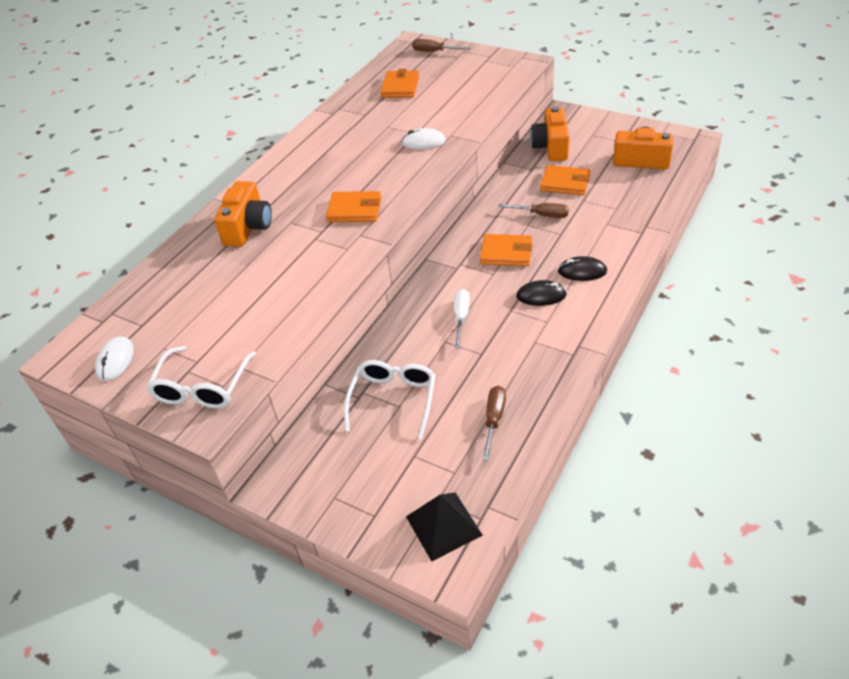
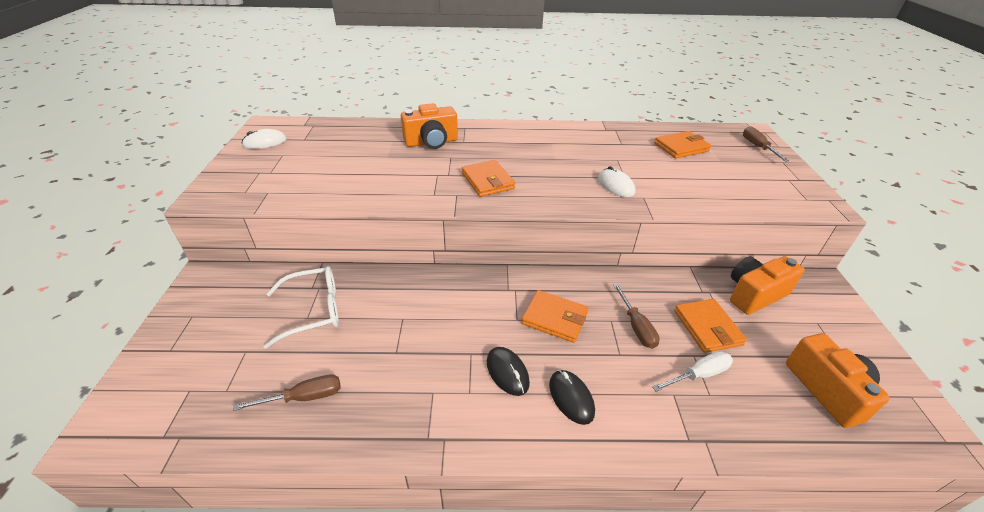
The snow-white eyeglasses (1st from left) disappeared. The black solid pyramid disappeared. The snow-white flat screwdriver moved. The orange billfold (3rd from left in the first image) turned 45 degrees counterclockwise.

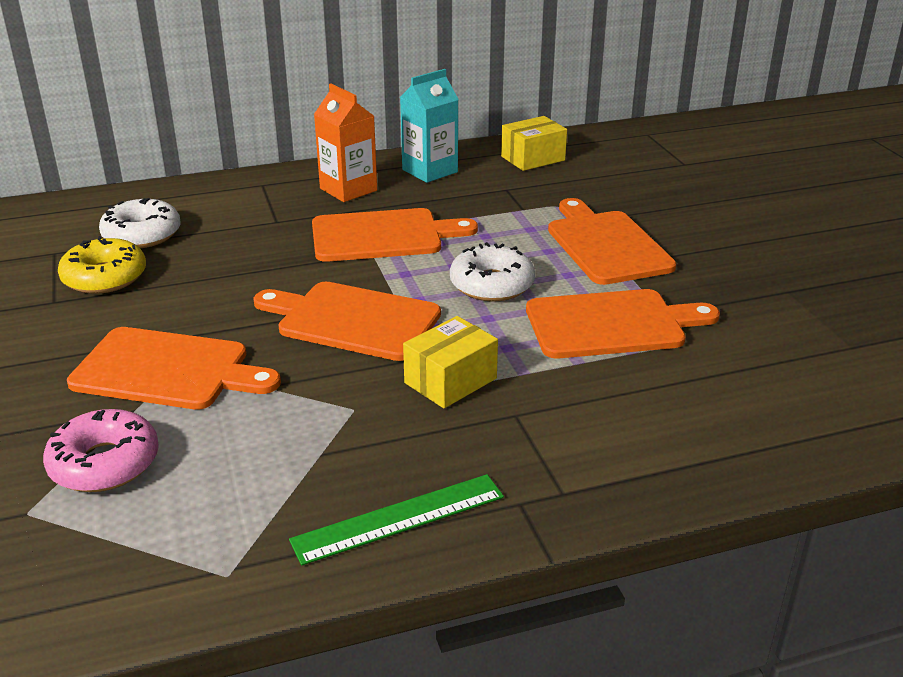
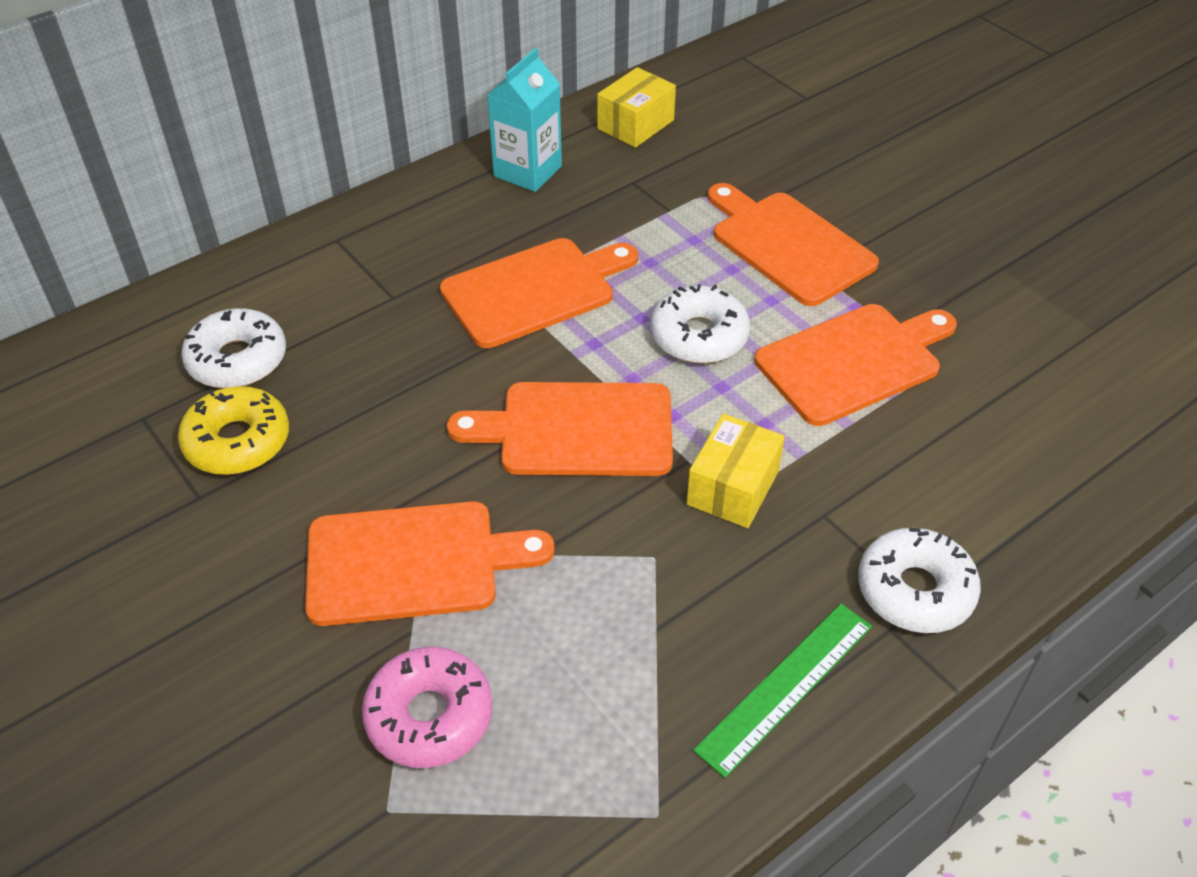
The orange carton disappeared. The snow-white doughnut (3rd from left) appeared.

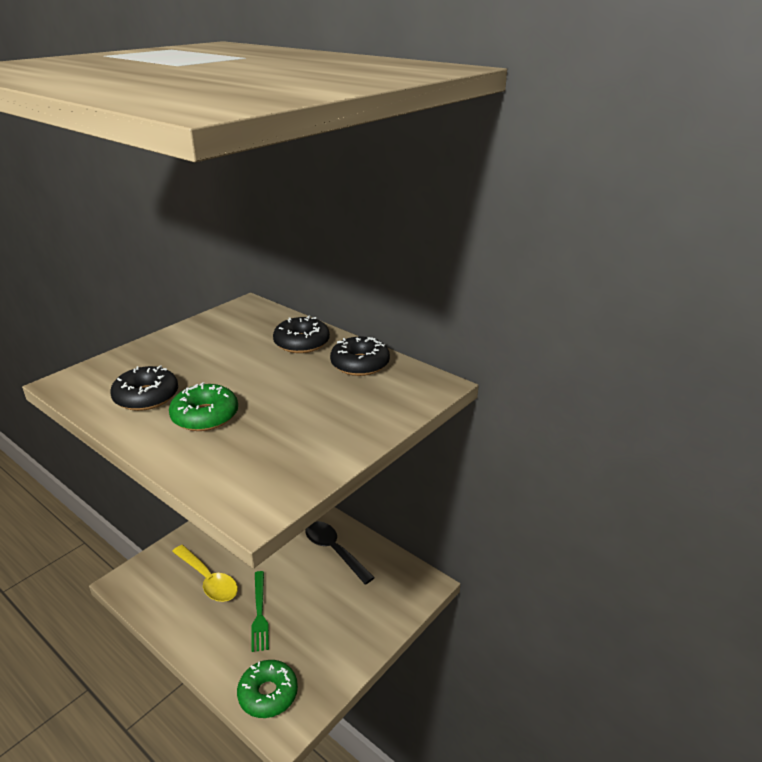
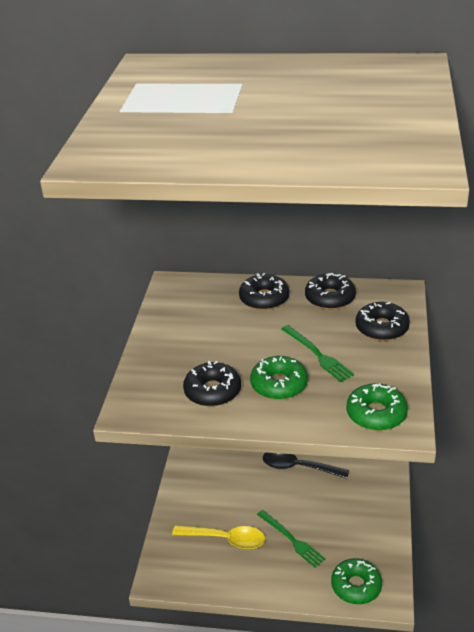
The emerald table fork (2nd from left) appeared. The emerald doughnut (3rd from left) appeared. The black doughnut (4th from left) appeared.

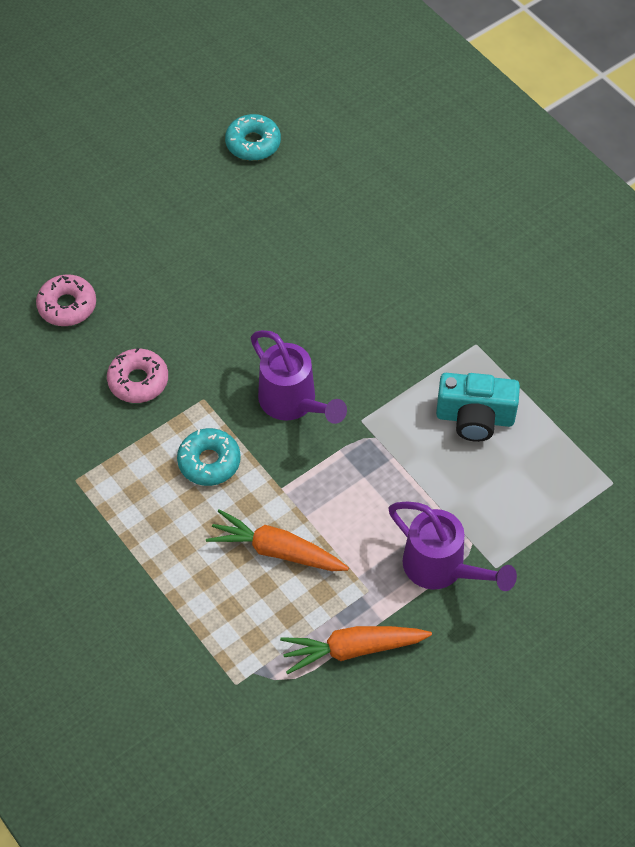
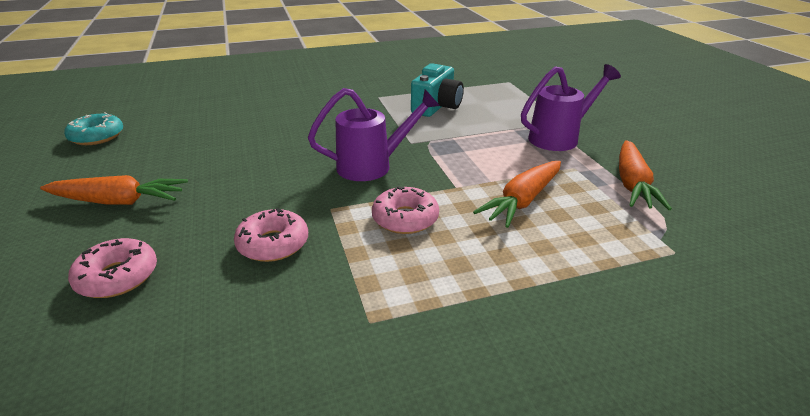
The aqua doughnut (1st from left) became the rose-pink doughnut (3rd from left). The orange toy carrot (1st from left) appeared.

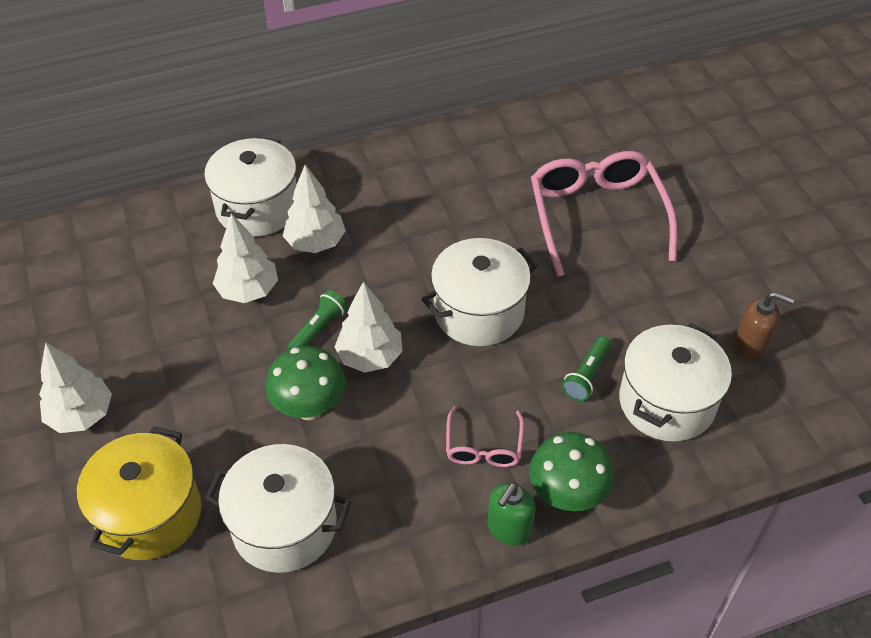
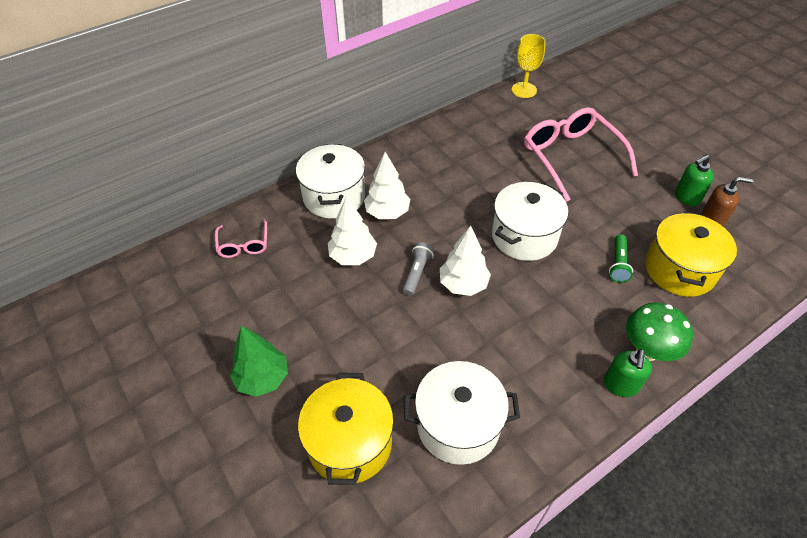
The snow-white toy tree (1st from left) became the emerald toy tree. The emerald fungus (1st from left) disappeared. The emerald flashlight (1st from left) became the grey flashlight. The rose-pink eyeglasses (1st from left) moved. The snow-white cooking pot (4th from left) became the golden cooking pot (2nd from left). The golden goblet appeared. The emerald soap pump (2nd from left) appeared.

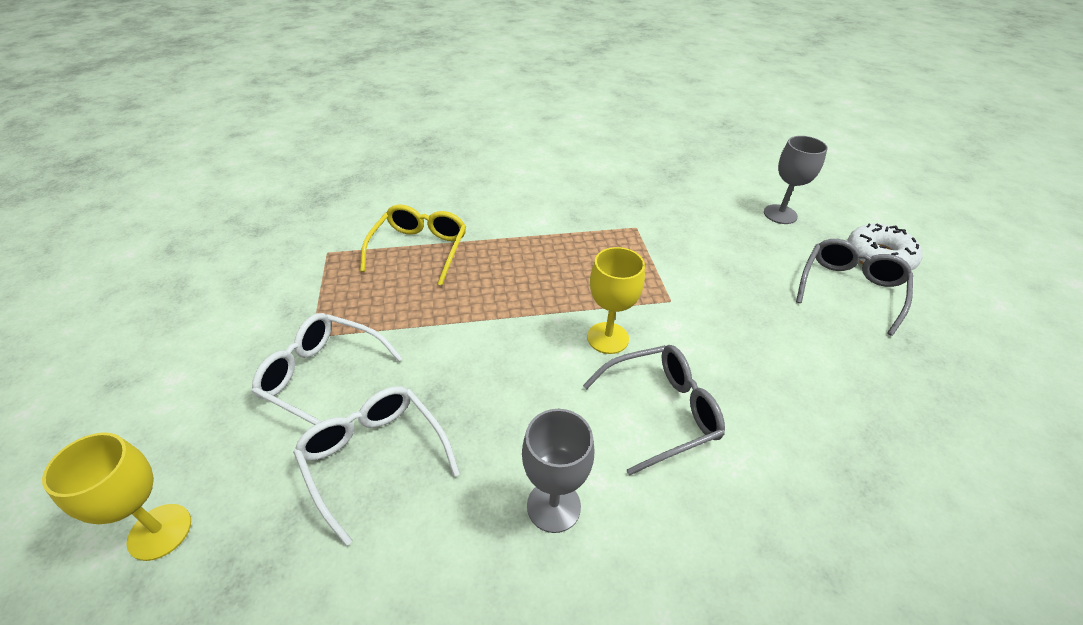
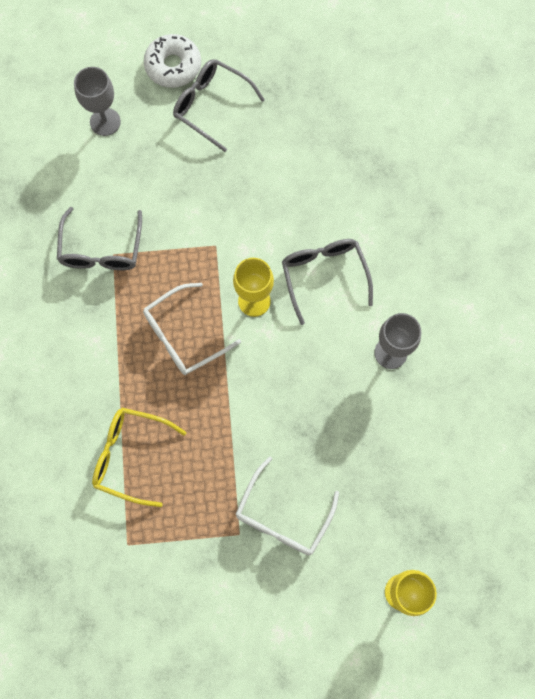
The snow-white eyeglasses (2nd from left in the first image) moved. The grey eyeglasses (1st from left) appeared.

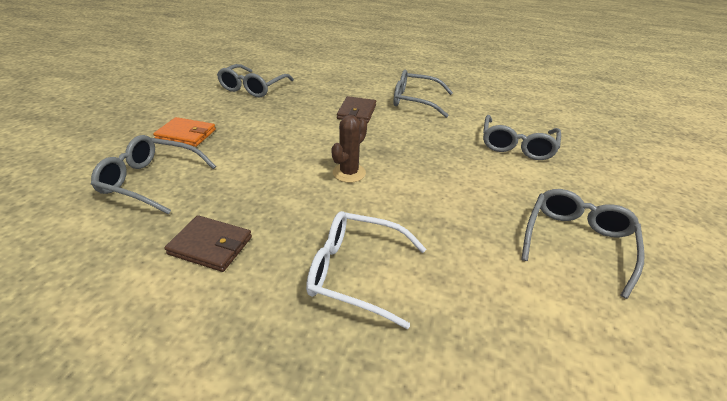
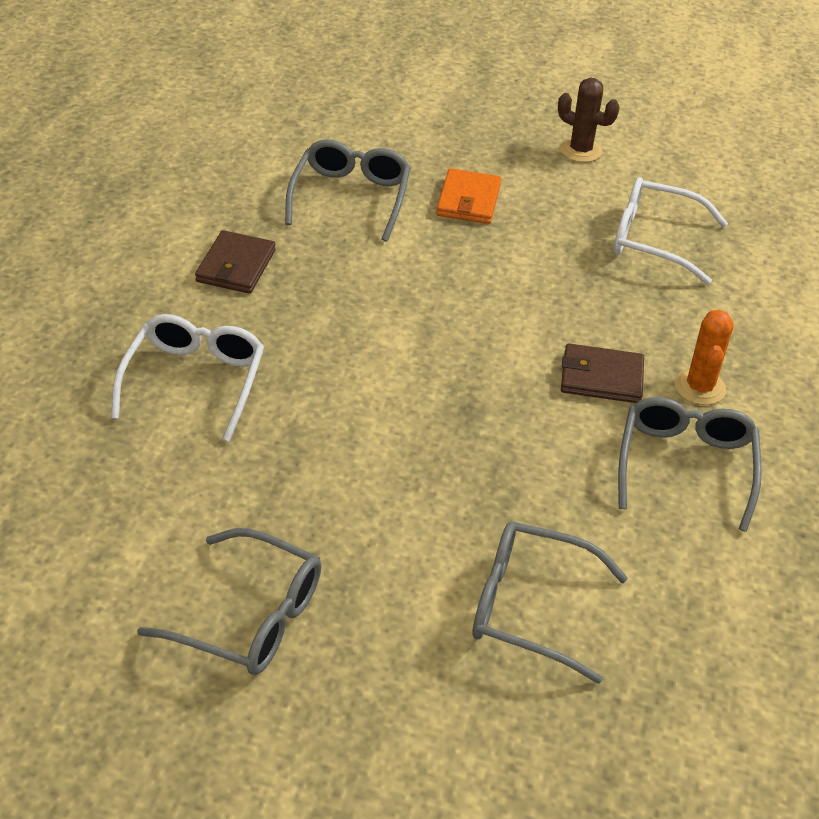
The grey eyeglasses (2nd from left) became the snow-white eyeglasses (2nd from left). The russet cactus moved. The orange cactus appeared.

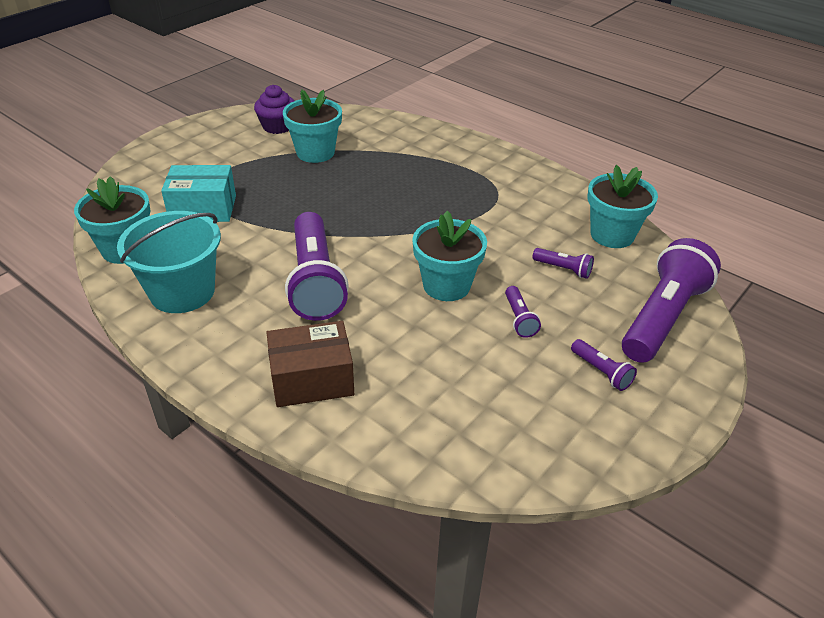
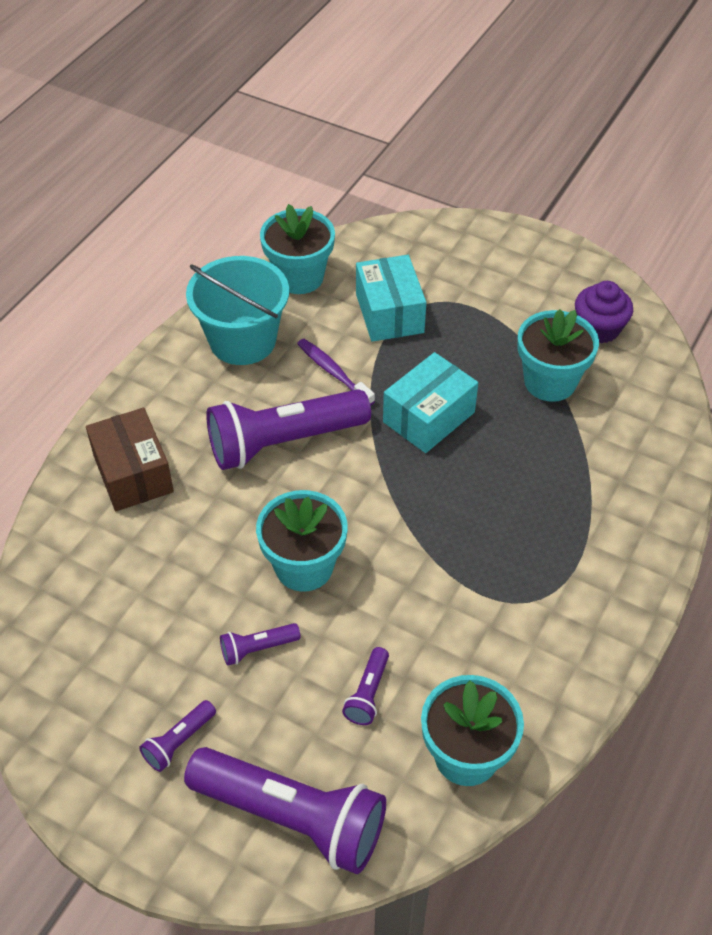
The royal purple dental brush appeared. The aqua parcel (2nd from left) appeared.

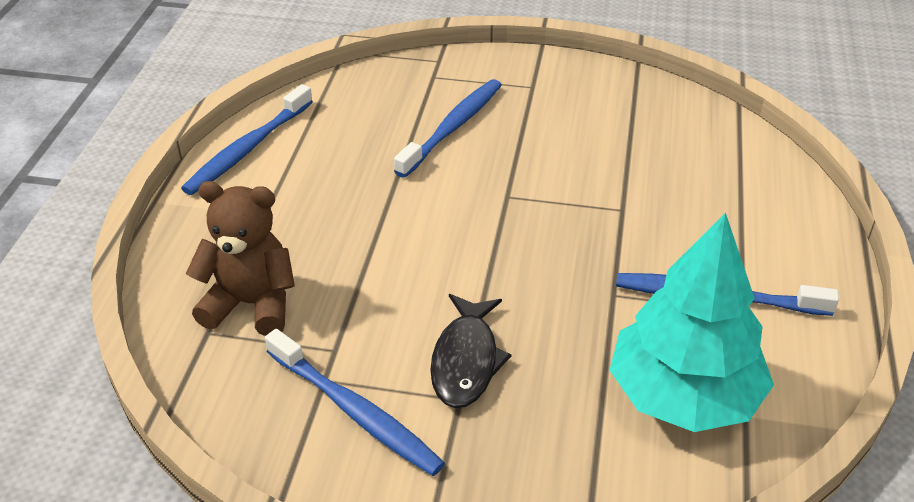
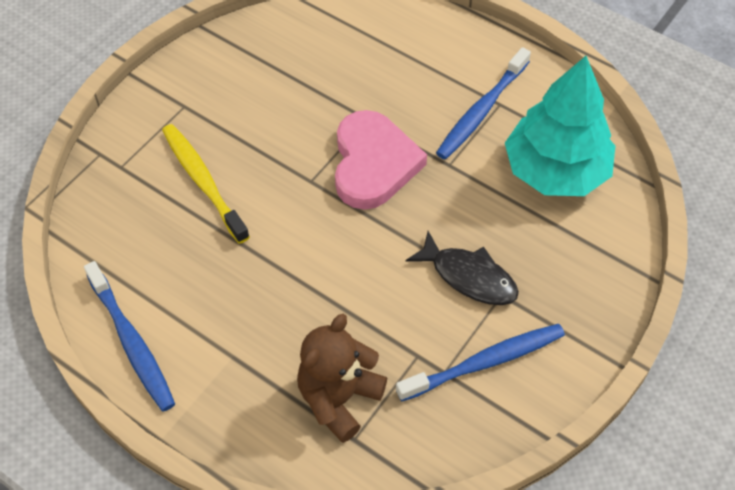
The blue dental brush (3rd from left) became the golden dental brush. The rose-pink heart appeared.

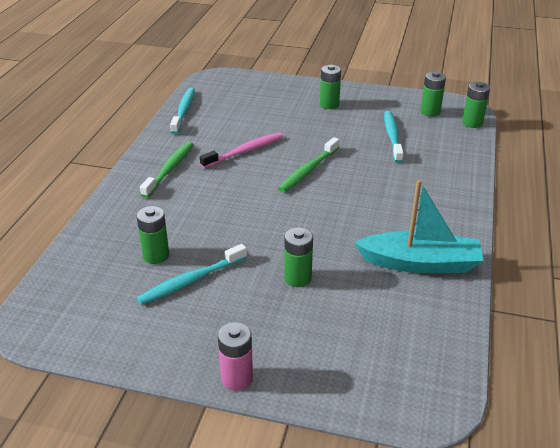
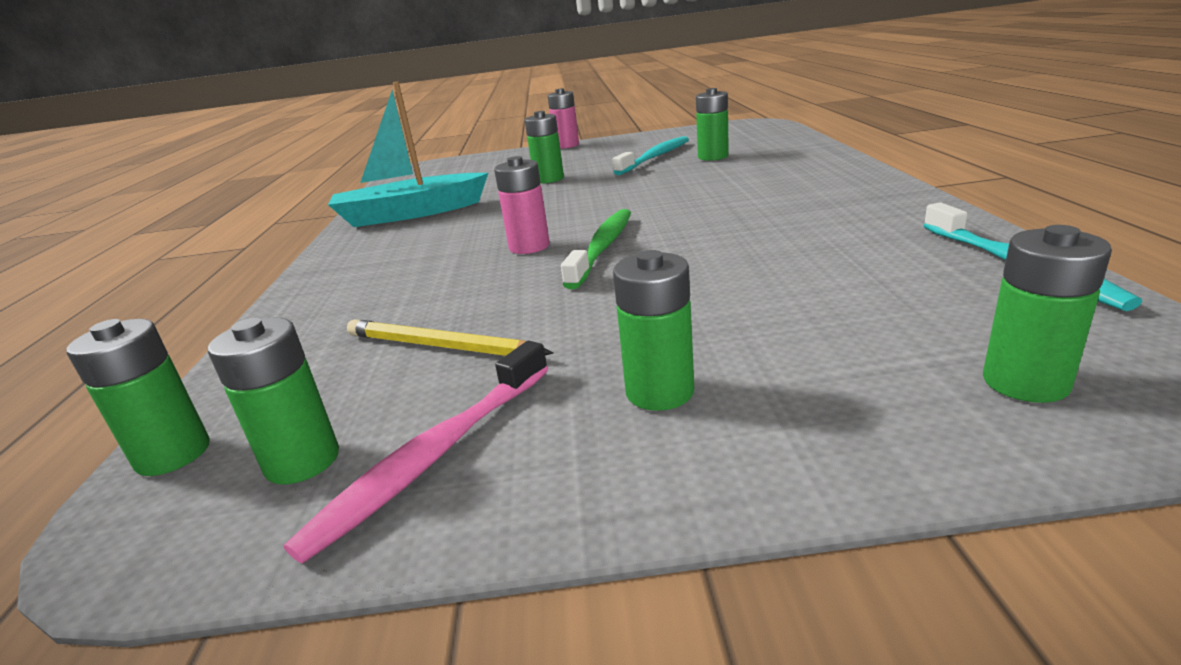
The emerald dental brush (1st from left) disappeared. The rose-pink dental brush moved. The aqua dental brush (3rd from left) was replaced by the golden pencil. The rose-pink power cell (1st from left) appeared. The emerald power cell (6th from left) appeared.

